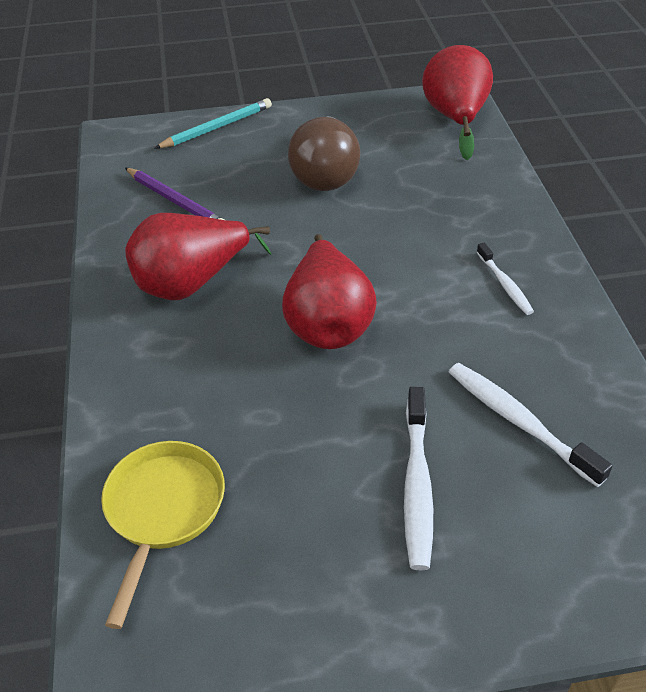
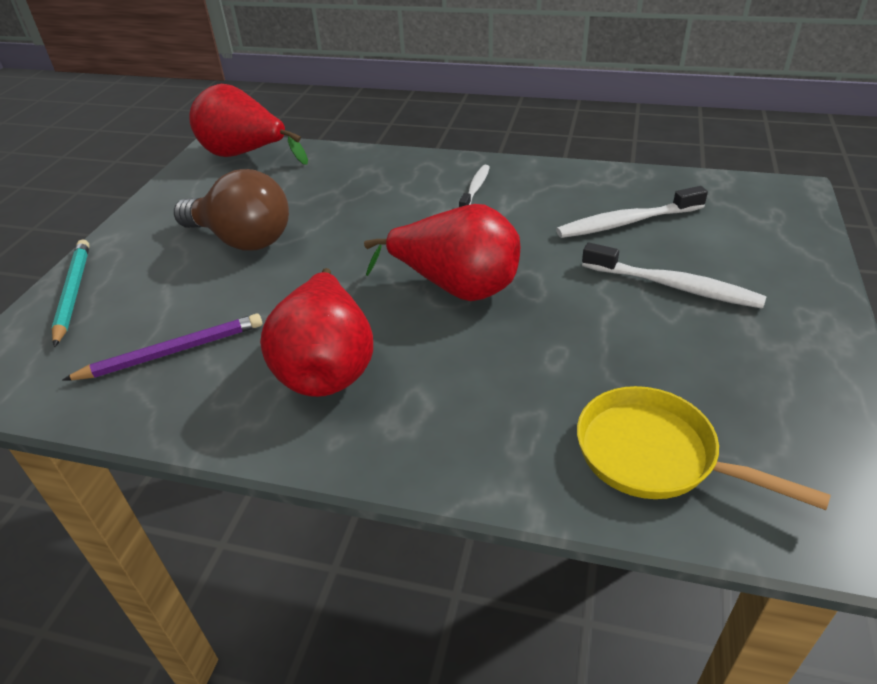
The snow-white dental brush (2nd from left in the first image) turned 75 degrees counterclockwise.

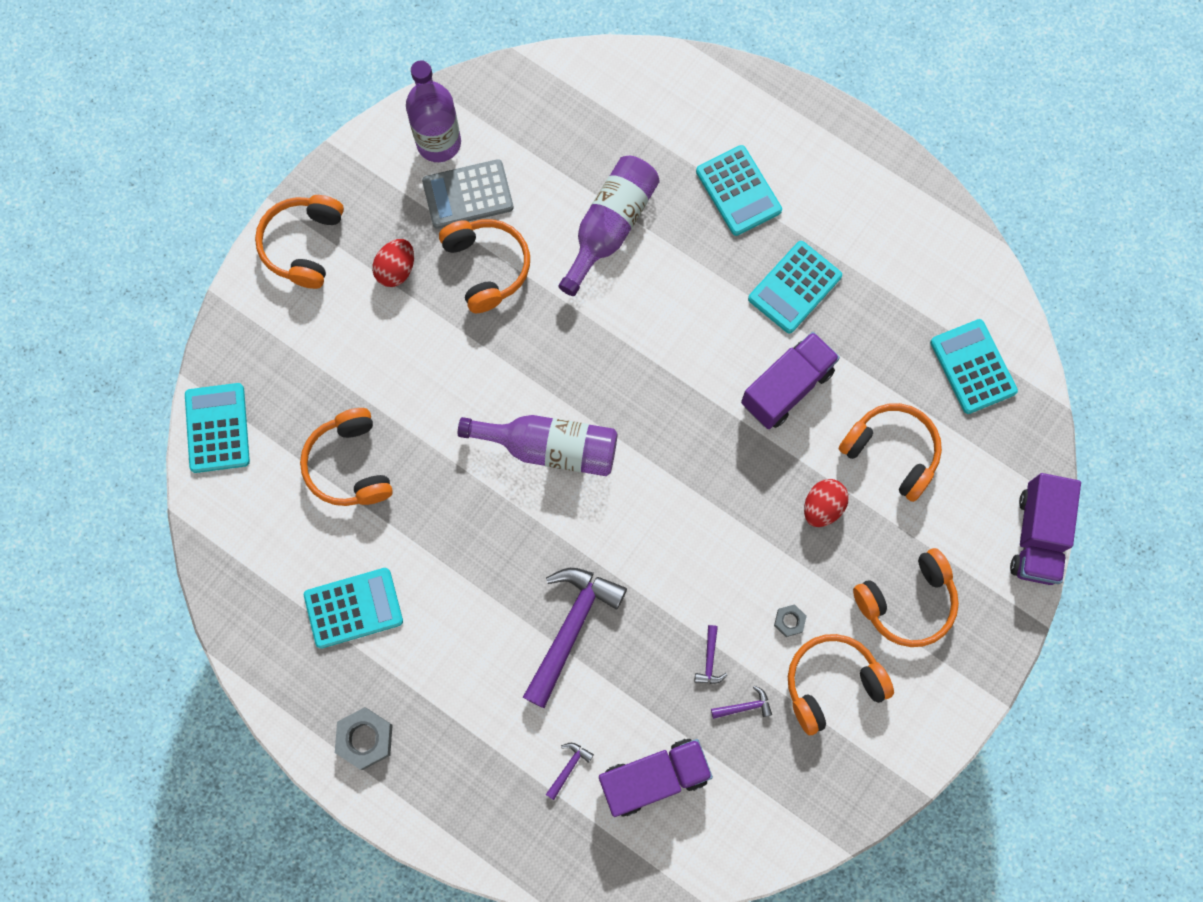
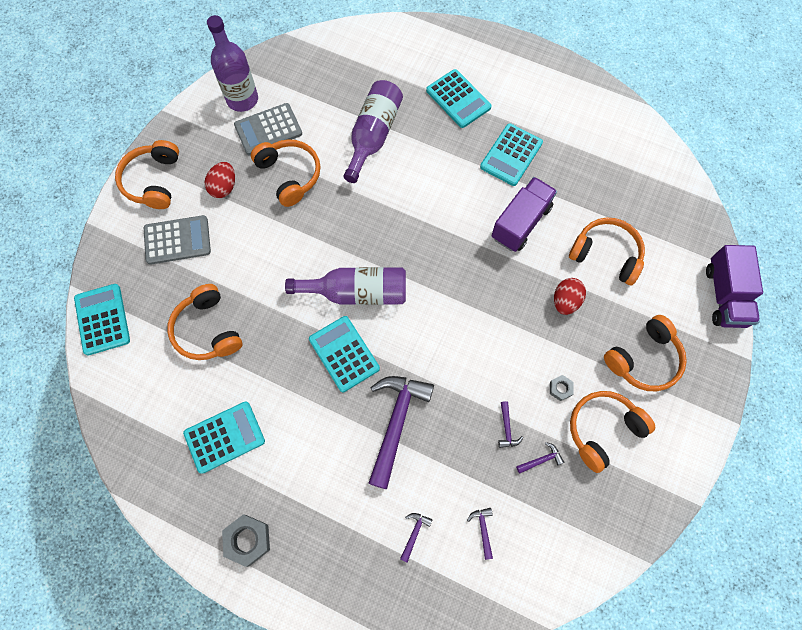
The royal purple lorry (1st from left) was replaced by the royal purple hammer (3rd from left). The aqua calculator (5th from left in the first image) moved. The grey calculator (1st from left) appeared.

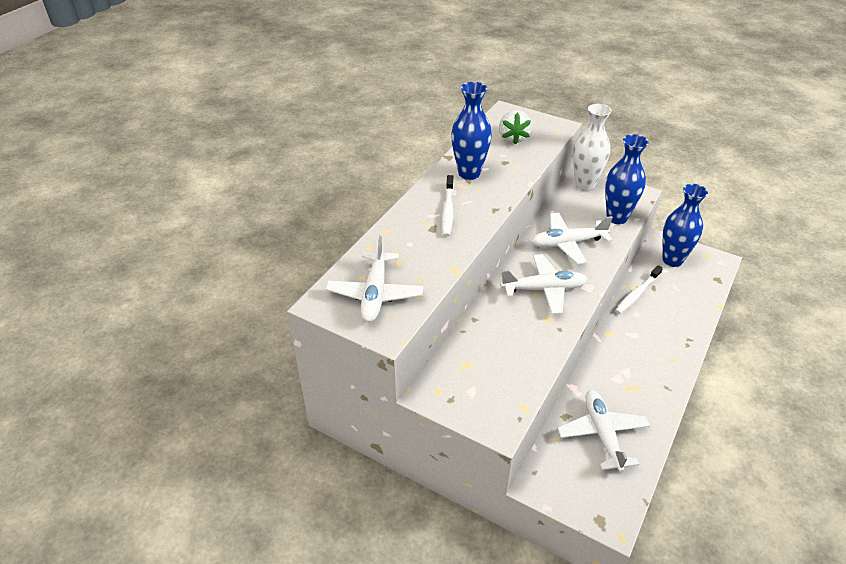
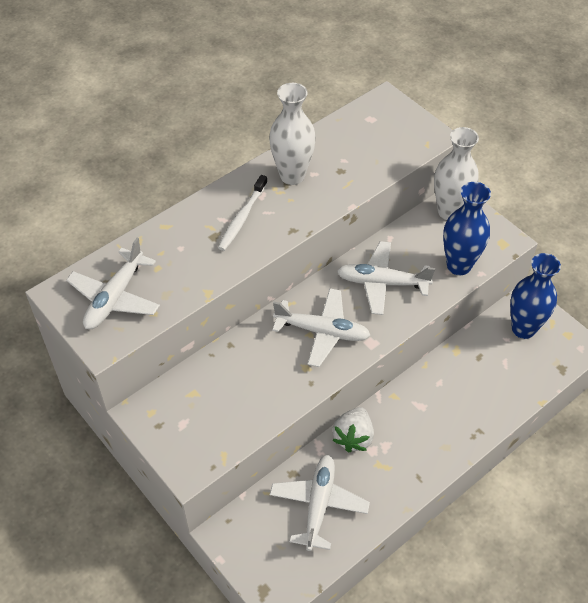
The blue vase (1st from left) became the snow-white vase (1st from left). The snow-white strawberry moved. The snow-white dental brush (2nd from left) disappeared.

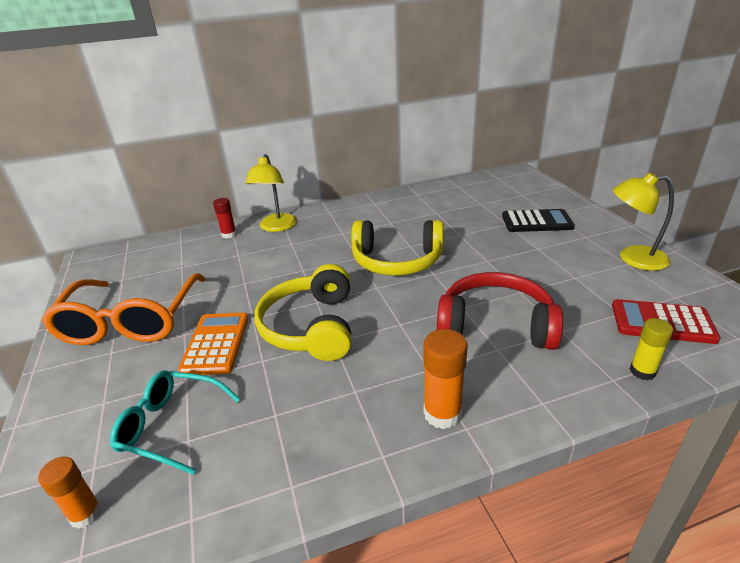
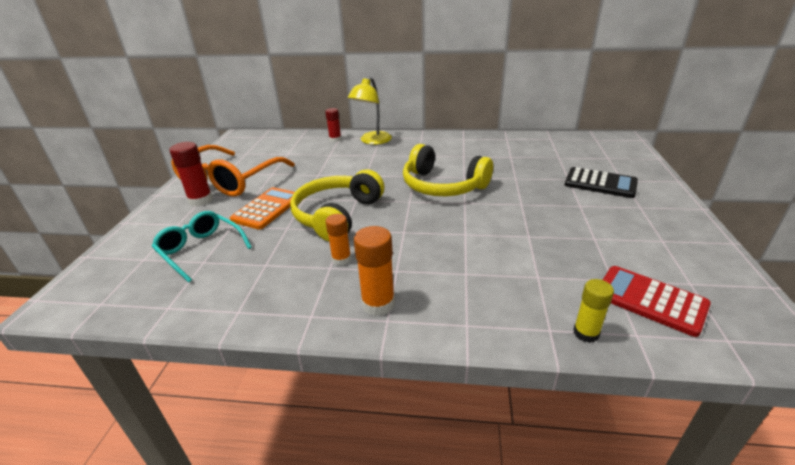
The orange stick of glue (1st from left) moved. The red over-ear headphones disappeared. The golden desk lamp (2nd from left) disappeared. The red stick of glue (1st from left) appeared.

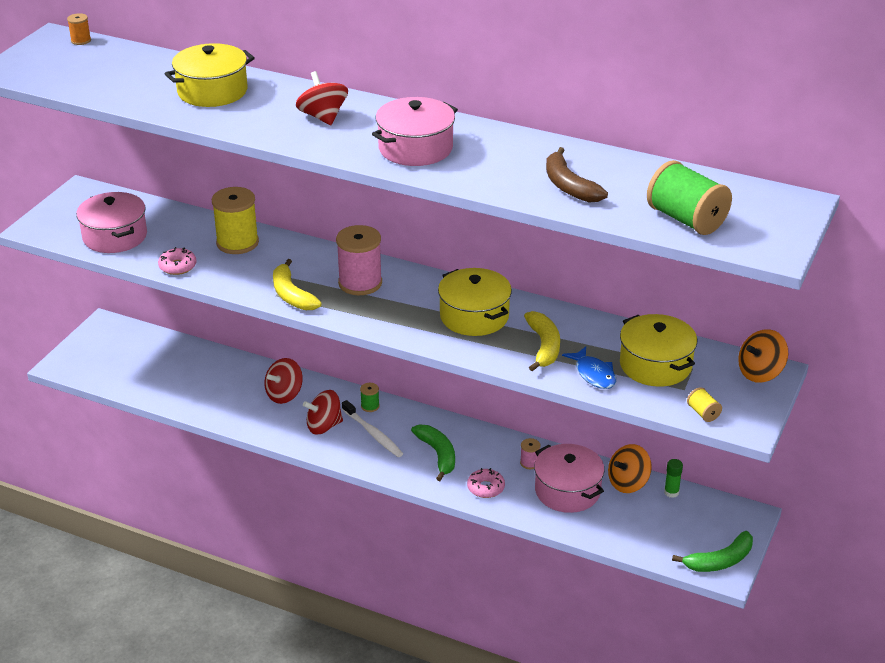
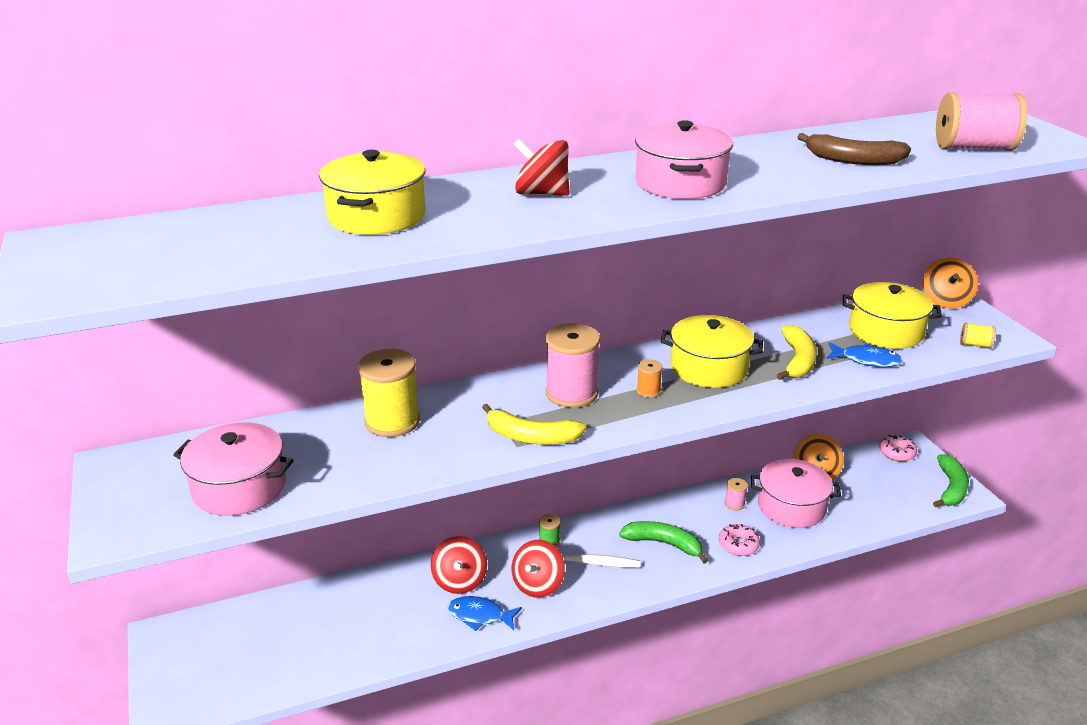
The orange spool moved. The rose-pink doughnut (1st from left in the first image) moved. The golden banana fruit (2nd from left) turned 60 degrees clockwise. The emerald spool (2nd from left) became the rose-pink spool (3rd from left). The emerald stick of glue disappeared. The blue fish (1st from left) appeared.

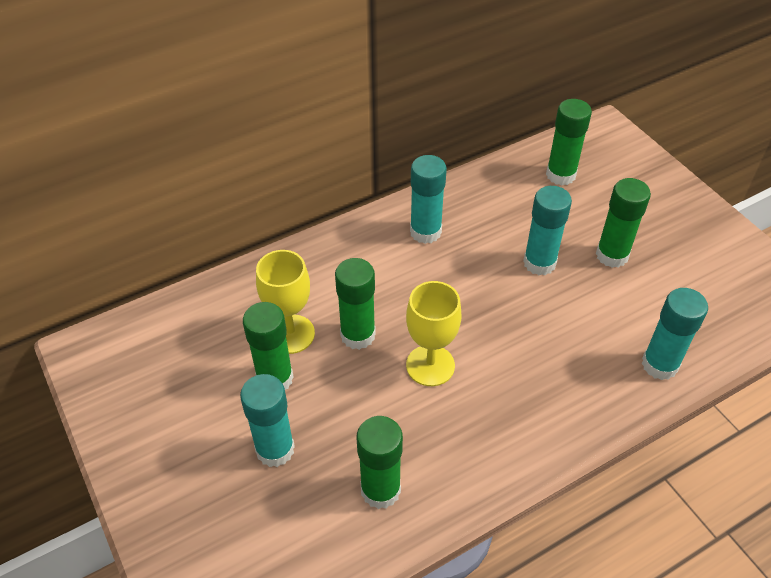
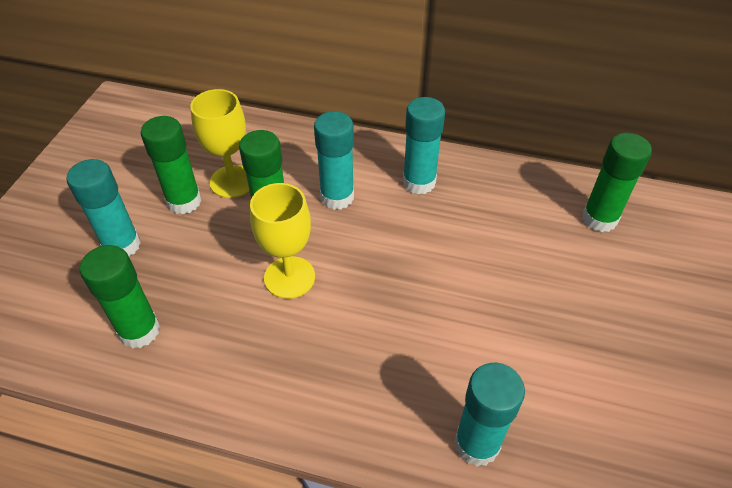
The aqua stick of glue (3rd from left in the first image) moved. The emerald stick of glue (5th from left) disappeared.

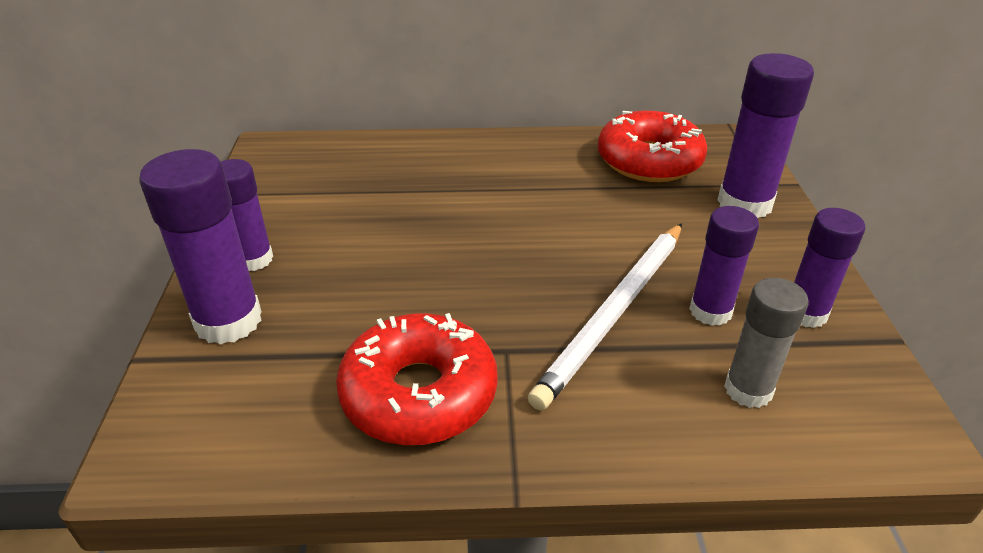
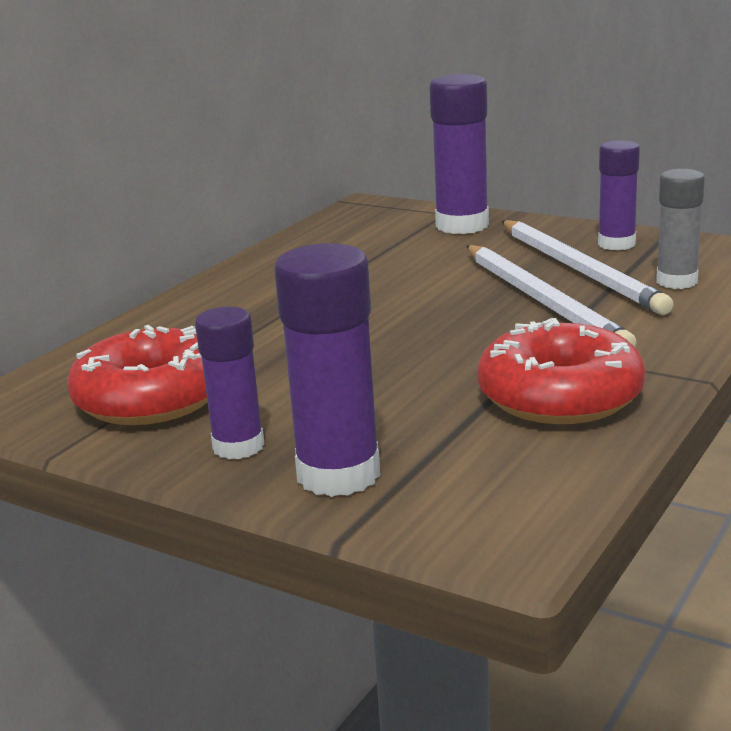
The red doughnut (2nd from left in the first image) moved. The royal purple stick of glue (3rd from left) was replaced by the snow-white pencil (2nd from left).

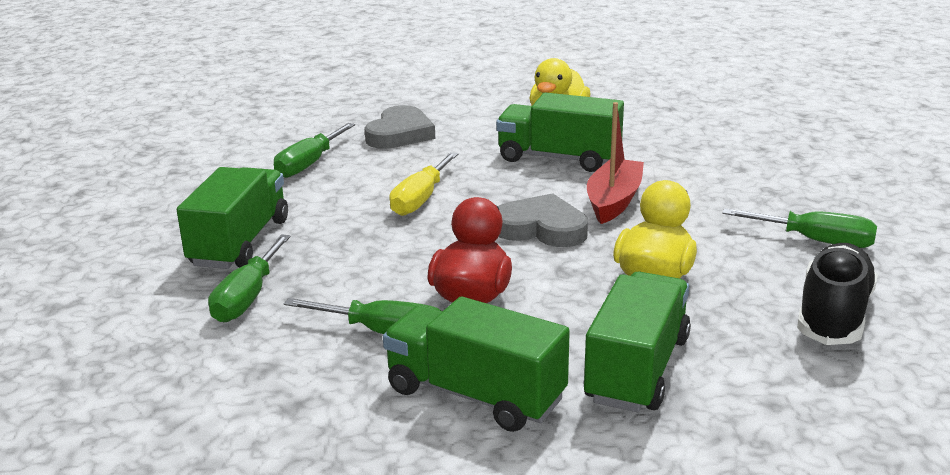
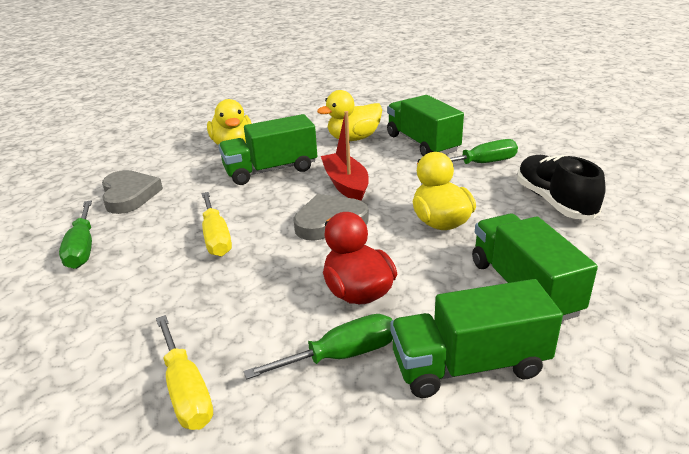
The emerald lorry (1st from left in the first image) moved. The emerald flat screwdriver (1st from left) became the golden flat screwdriver (1st from left). The golden duck (2nd from left) appeared.

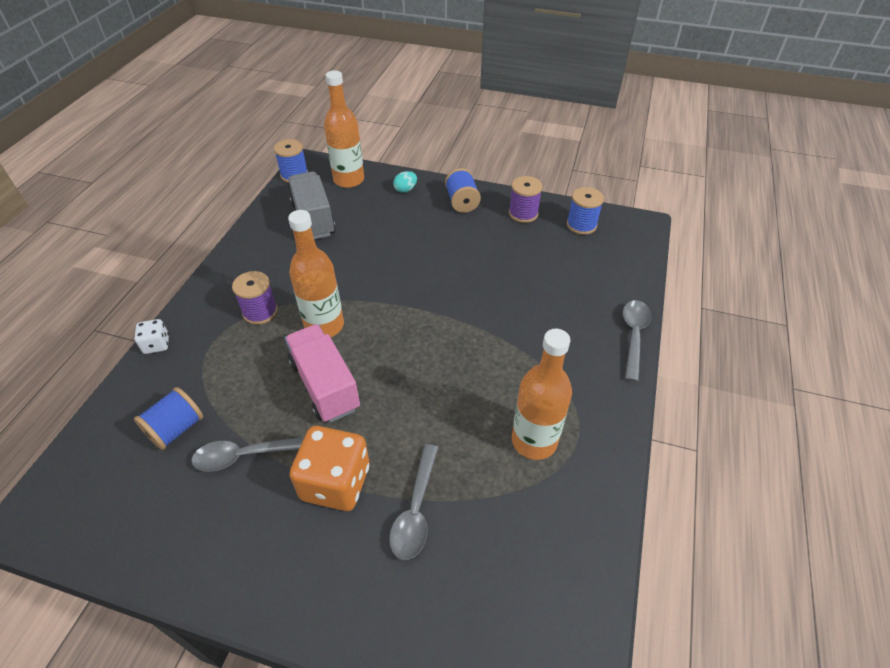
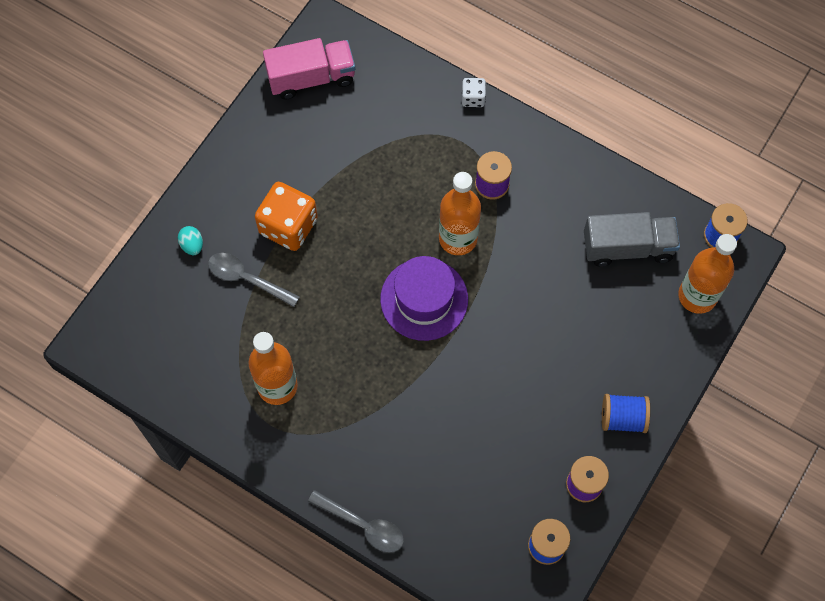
The blue spool (1st from left) disappeared. The grey spoon (1st from left) disappeared. The rose-pink lorry moved. The aqua egg shape moved. The royal purple tall hat appeared.

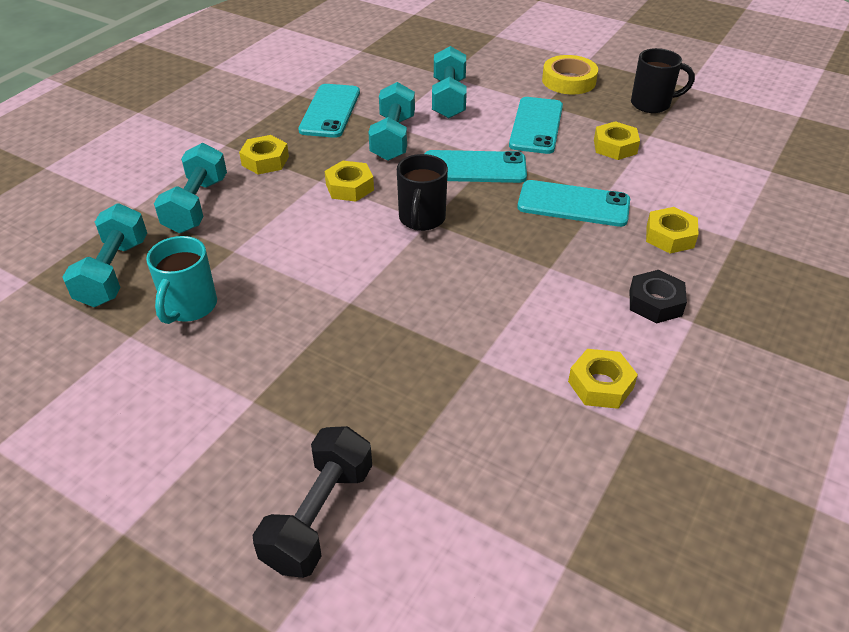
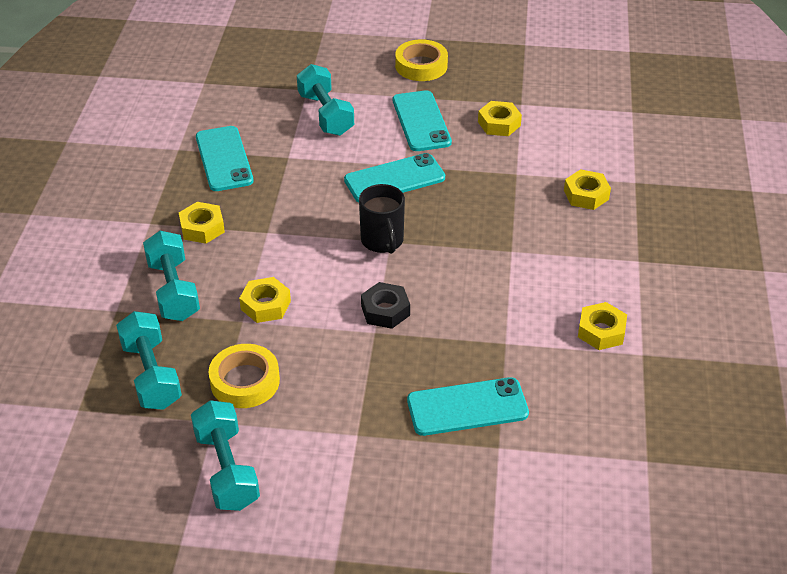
The aqua tea mug was replaced by the golden tape (1st from left). The black dumbbell disappeared. The golden nut (2nd from left) moved. The aqua dumbbell (3rd from left) moved. The aqua smartphone (4th from left) moved. The black nut moved. The black tea mug (2nd from left) disappeared.

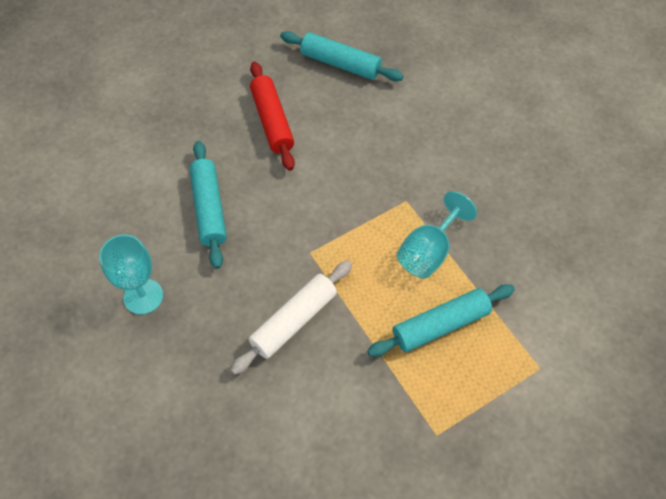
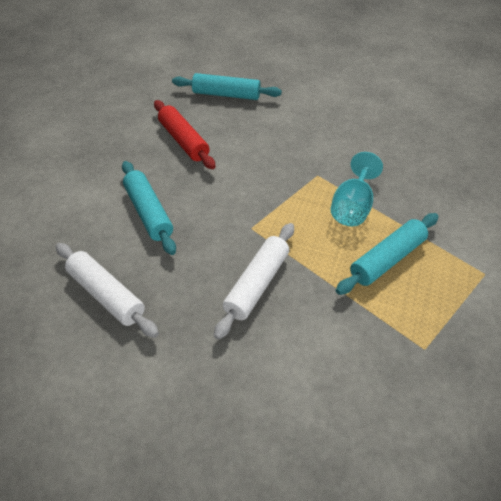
The aqua goblet (1st from left) was replaced by the snow-white rolling pin (1st from left).

